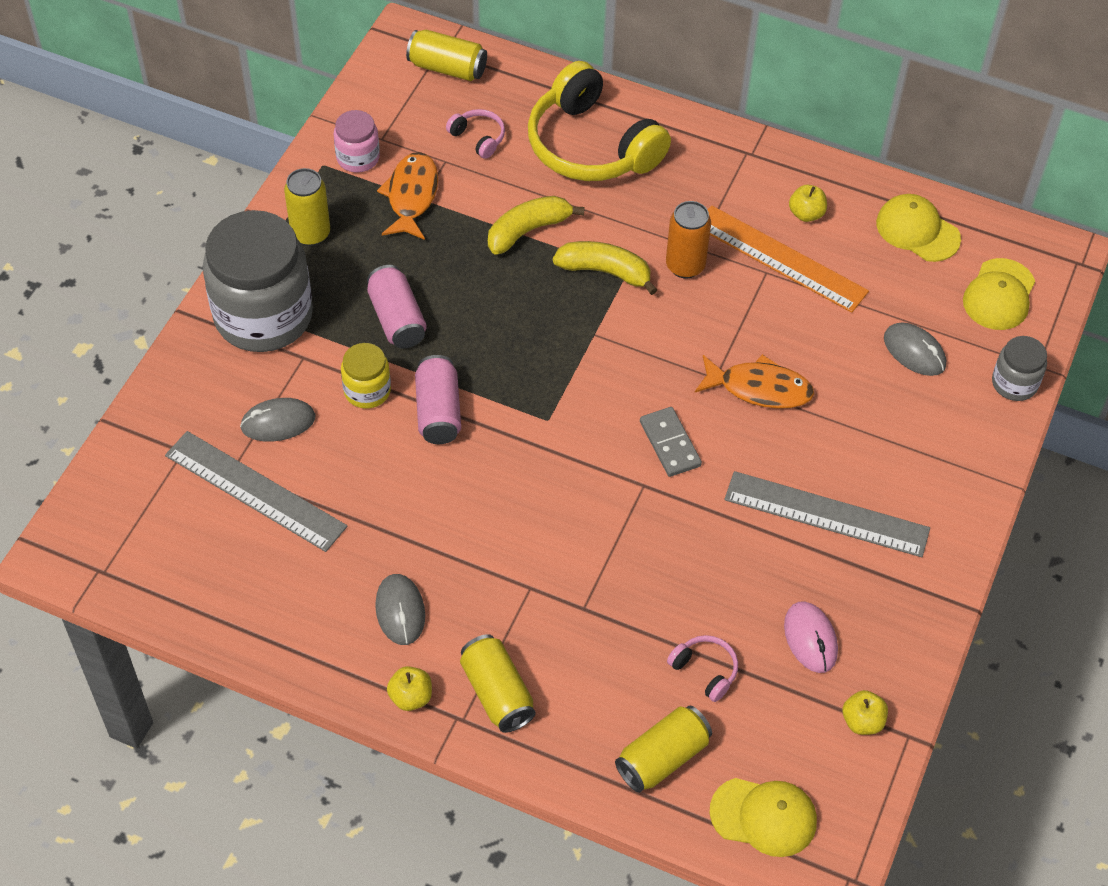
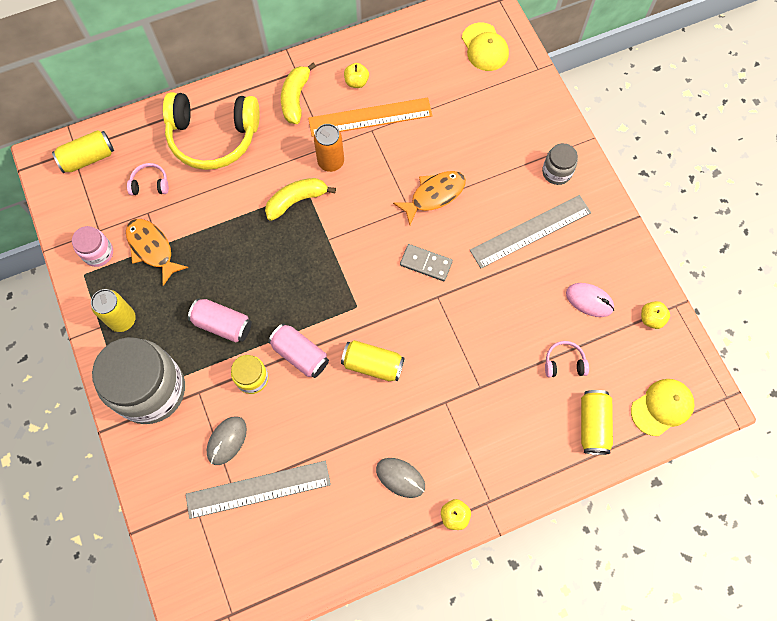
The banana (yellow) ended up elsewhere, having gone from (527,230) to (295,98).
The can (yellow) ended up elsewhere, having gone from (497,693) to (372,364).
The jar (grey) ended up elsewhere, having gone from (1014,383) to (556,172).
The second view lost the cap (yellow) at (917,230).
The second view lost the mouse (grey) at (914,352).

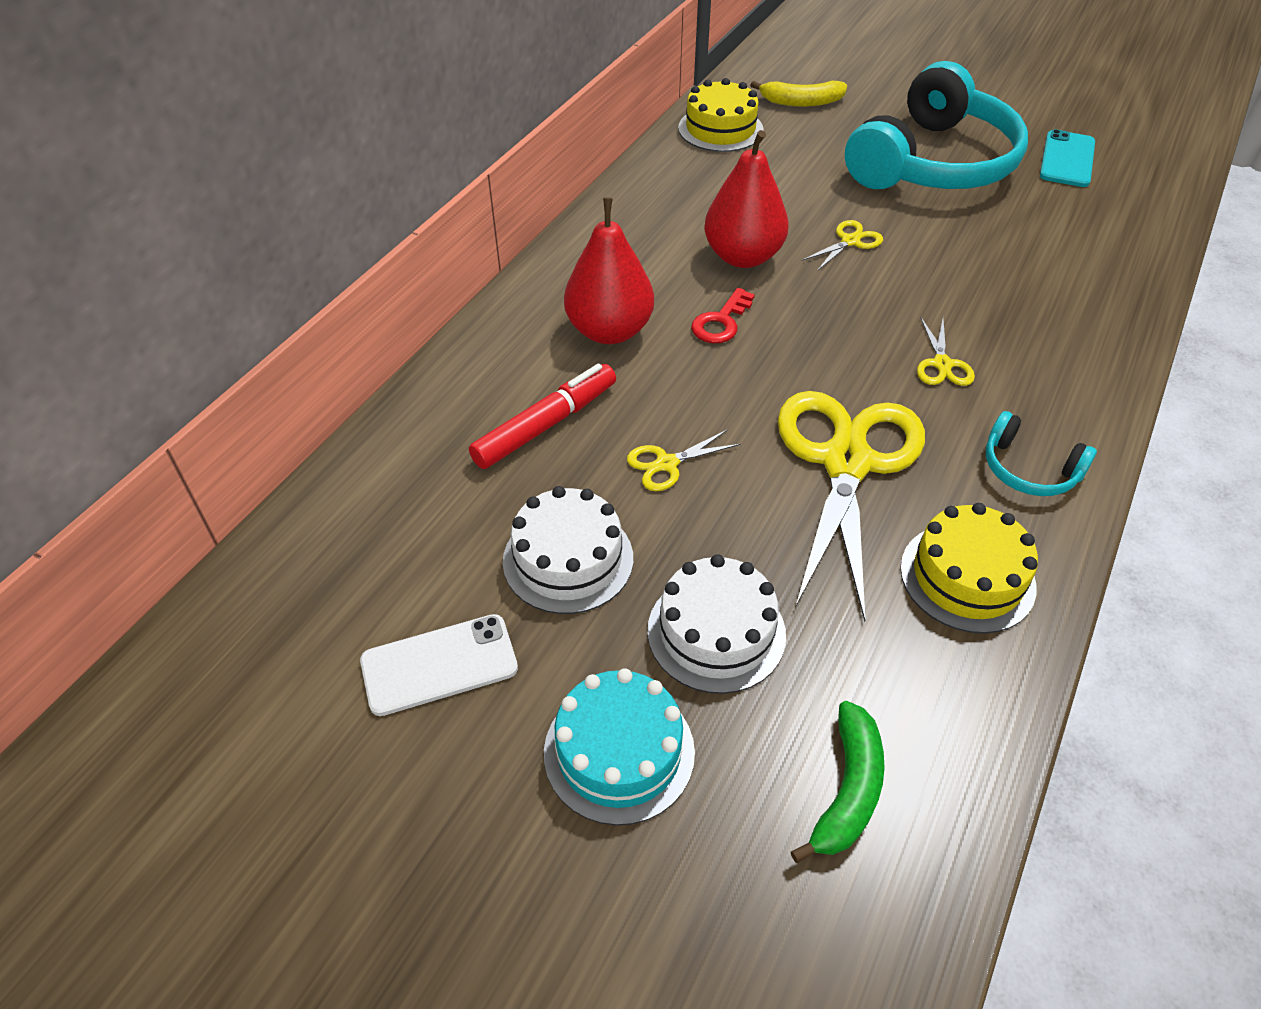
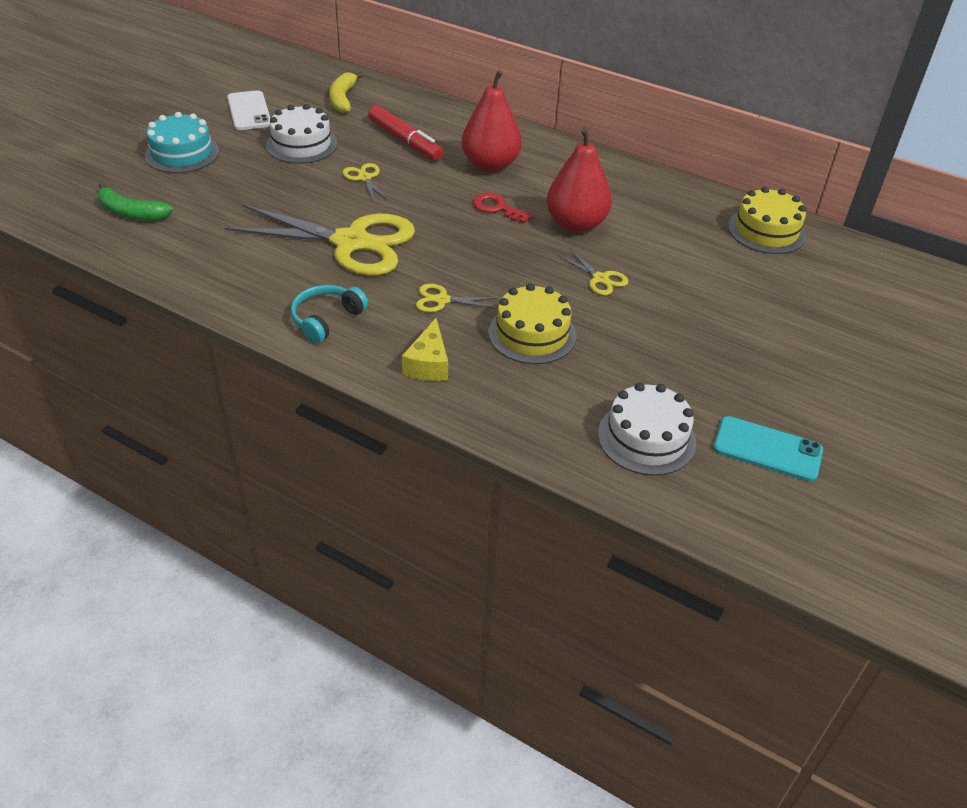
The banana (yellow) ended up elsewhere, having gone from (801,102) to (343,99).
The second view gained the cheese (yellow) at (428,364).
The cake (yellow) ended up elsewhere, having gone from (967,577) to (532,334).
The cake (white) ended up elsewhere, having gone from (716,632) to (646,438).
The second view lost the headphones (turquoise) at (933,163).

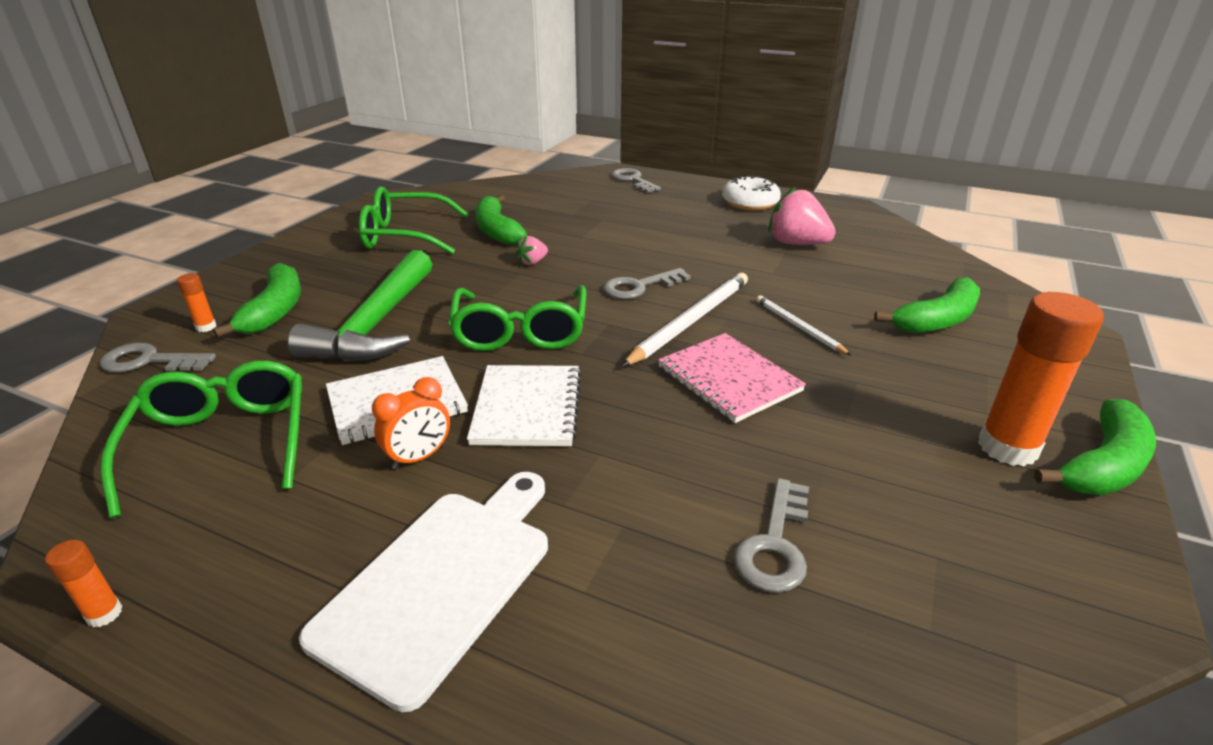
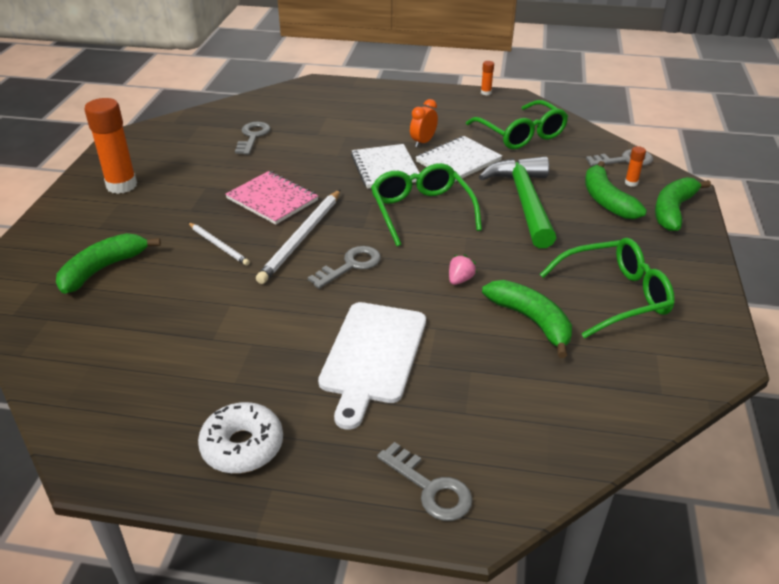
The cutting board (white) ended up elsewhere, having gone from (442,581) to (372,356).
The banana (green) ended up elsewhere, having gone from (1103,465) to (673,210).
The second view lost the strawberry (pink) at (796,243).

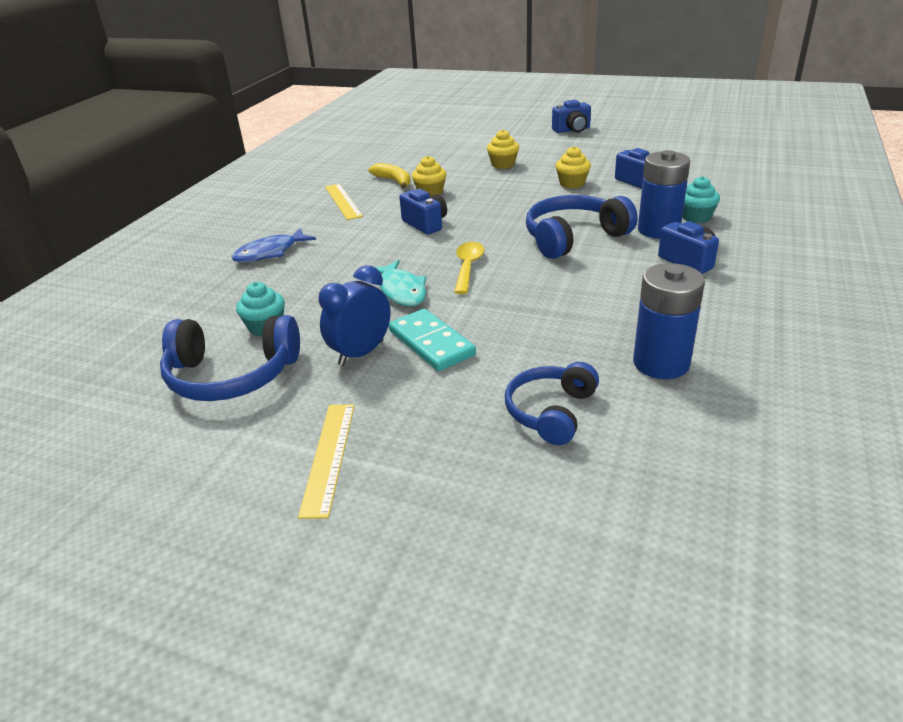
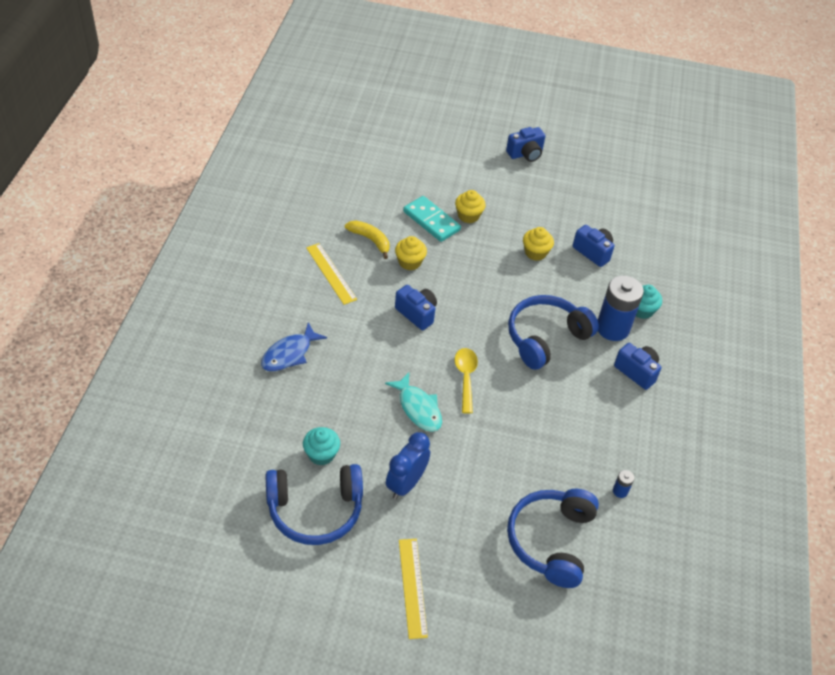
The domino (turquoise) ended up elsewhere, having gone from (431,343) to (431,221).
The size of the headphones (blue) at (551,412) changed by a factor of 1.51.
The size of the battery (blue) at (661,363) changed by a factor of 0.41.

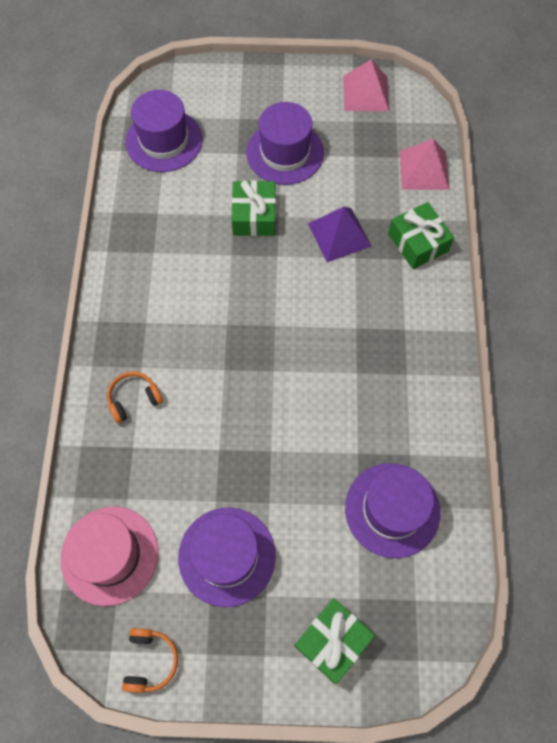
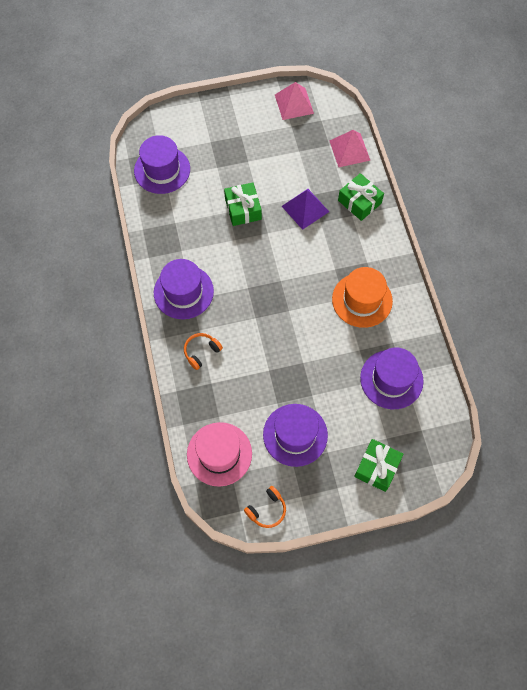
The hat (purple) ended up elsewhere, having gone from (285,153) to (183,292).
The headphones (orange) at (150,660) ended up facing another way, 60 degrees clockwise from before.
The second view gained the hat (orange) at (362,300).

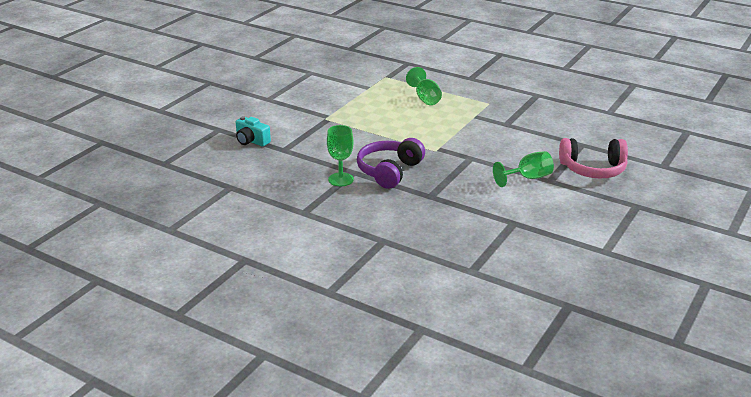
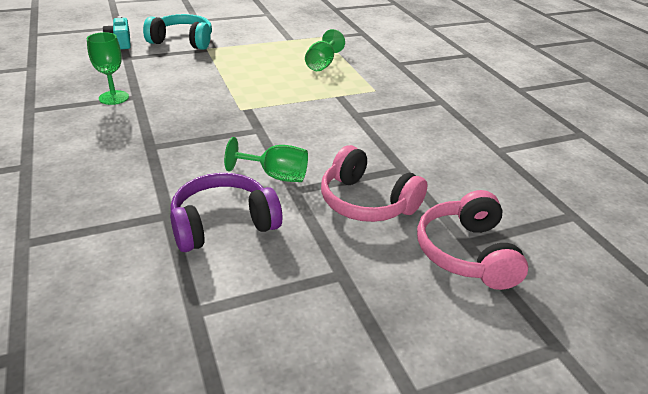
The second view gained the headphones (turquoise) at (182,41).
The headphones (purple) ended up elsewhere, having gone from (389,171) to (223,224).
The second view gained the headphones (pink) at (466,253).

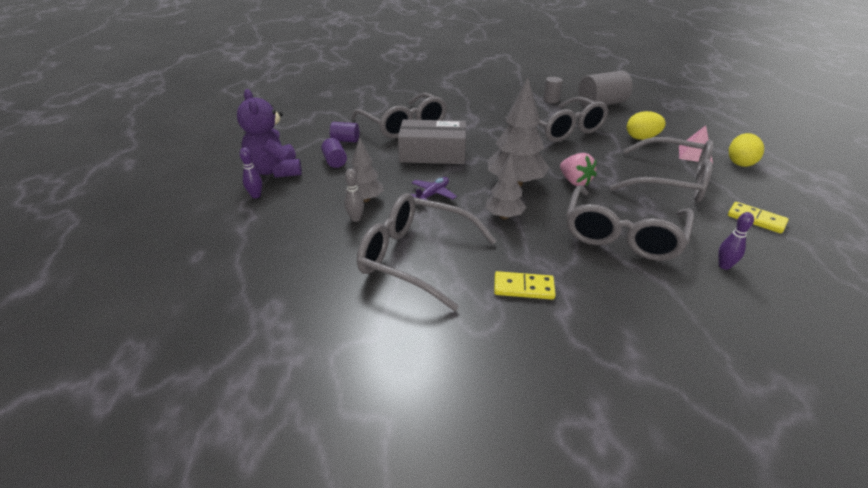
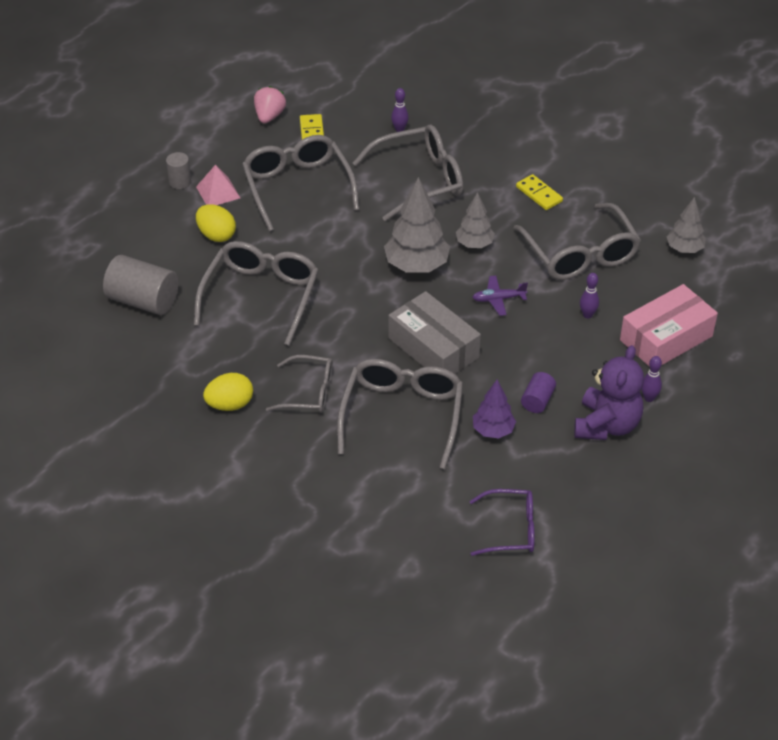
The cylinder (grey) ended up elsewhere, having gone from (551,100) to (180,182).
The egg (yellow) ended up elsewhere, having gone from (740,163) to (230,404).
The strawberry (pink) ended up elsewhere, having gone from (575,182) to (269,116).
The second view gained the glasses (grey) at (309,392).
The second view gained the glasses (purple) at (510,529).
Where the cylinder (purple) stood at (345,140), the tree (purple) came to stand at (493,430).
What was the bowling pin (grey) at (355,219) turned into the bowling pin (purple) at (587,315).
The second view gained the box (pink) at (666,338).
The tree (grey) ended up elsewhere, having gone from (365,199) to (684,249).

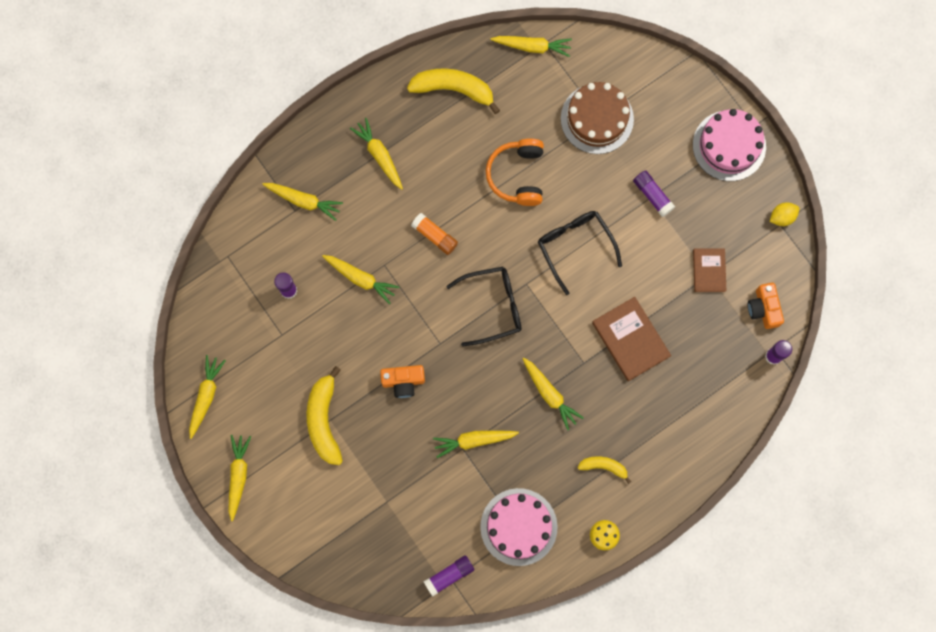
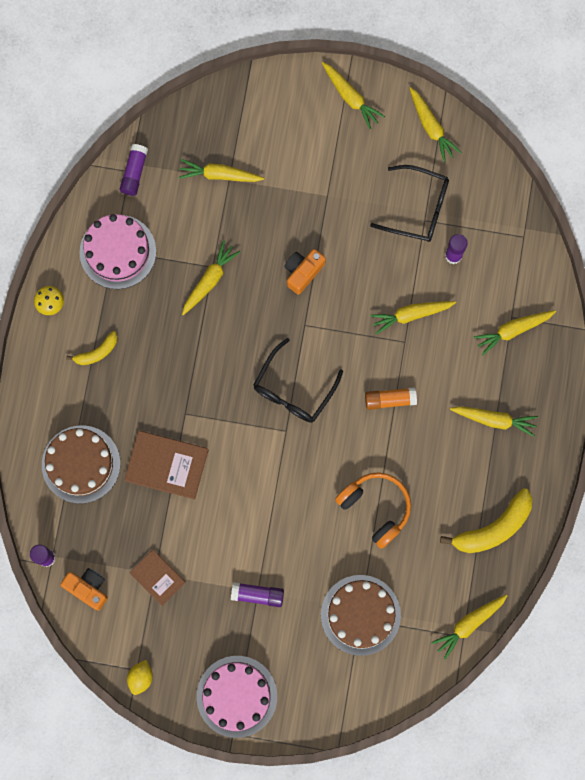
The second view gained the cake (brown) at (81,464).
The carrot (yellow) ended up elsewhere, having gone from (550,394) to (219,175).
The glasses (black) ended up elsewhere, having gone from (574,246) to (419,209).
The second view lost the banana (yellow) at (324,420).

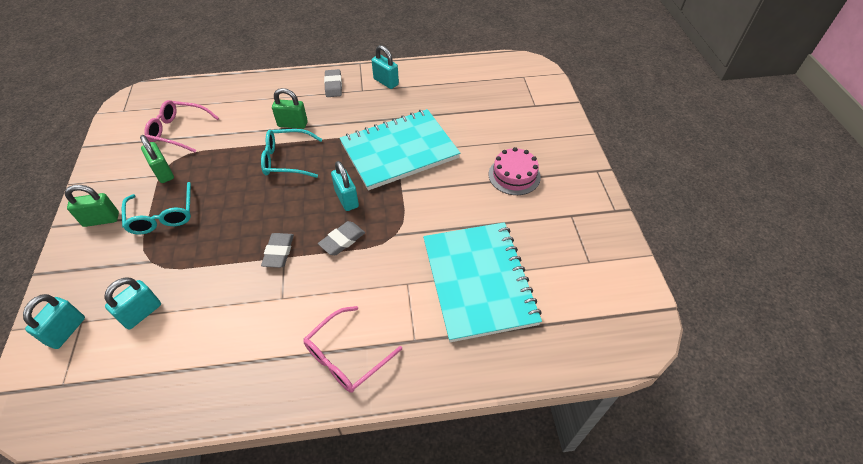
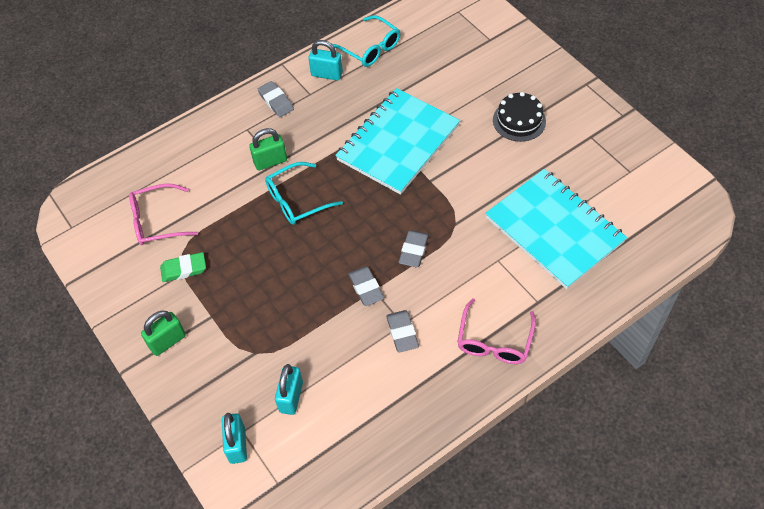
Where the padlock (green) stood at (163,172), the eraser (green) came to stand at (184,269).
The glasses (turquoise) ended up elsewhere, having gone from (162,216) to (370,48).
The second view gained the eraser (grey) at (402,333).
What was the cake (pink) at (514,175) turned into the cake (black) at (519,120).
The second view lost the padlock (turquoise) at (347,199).

